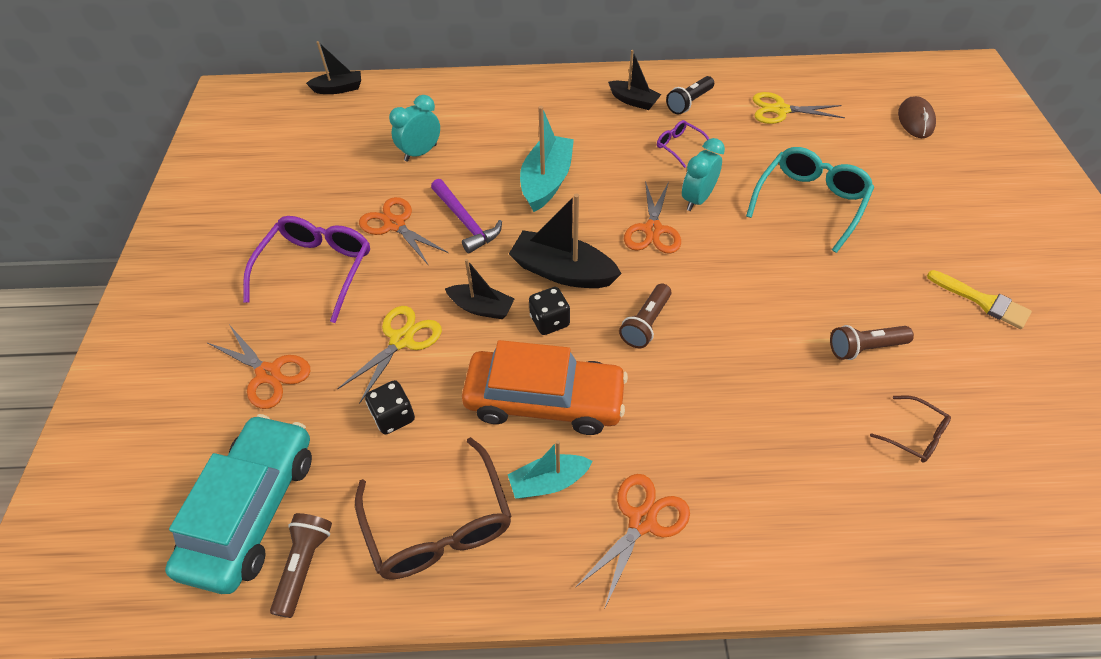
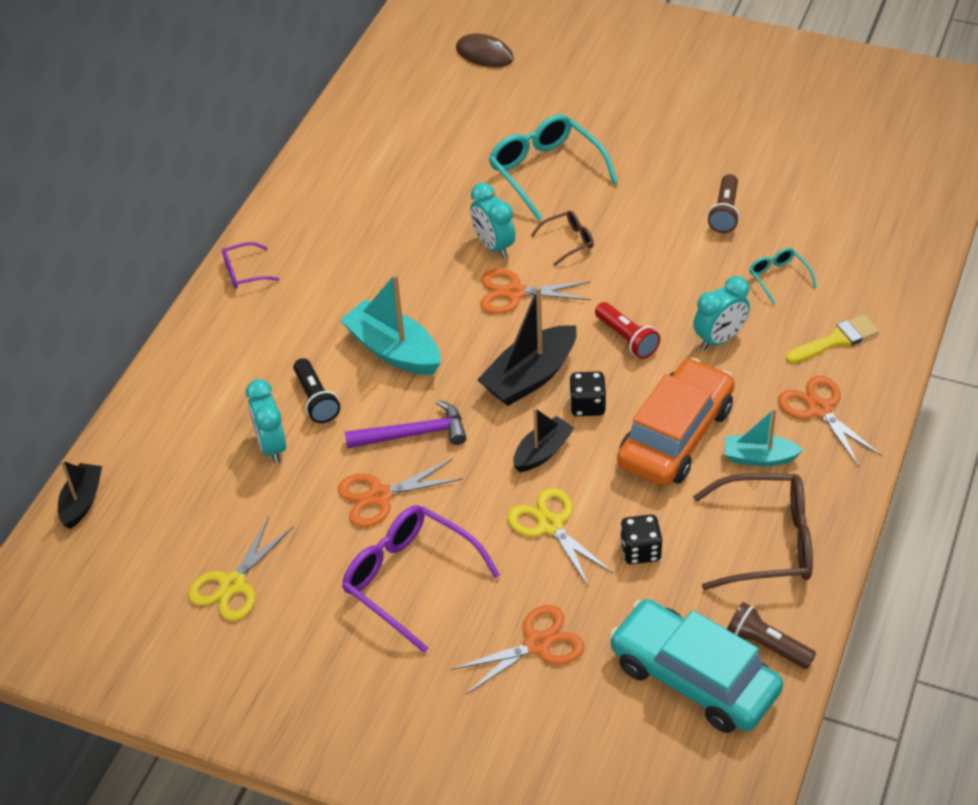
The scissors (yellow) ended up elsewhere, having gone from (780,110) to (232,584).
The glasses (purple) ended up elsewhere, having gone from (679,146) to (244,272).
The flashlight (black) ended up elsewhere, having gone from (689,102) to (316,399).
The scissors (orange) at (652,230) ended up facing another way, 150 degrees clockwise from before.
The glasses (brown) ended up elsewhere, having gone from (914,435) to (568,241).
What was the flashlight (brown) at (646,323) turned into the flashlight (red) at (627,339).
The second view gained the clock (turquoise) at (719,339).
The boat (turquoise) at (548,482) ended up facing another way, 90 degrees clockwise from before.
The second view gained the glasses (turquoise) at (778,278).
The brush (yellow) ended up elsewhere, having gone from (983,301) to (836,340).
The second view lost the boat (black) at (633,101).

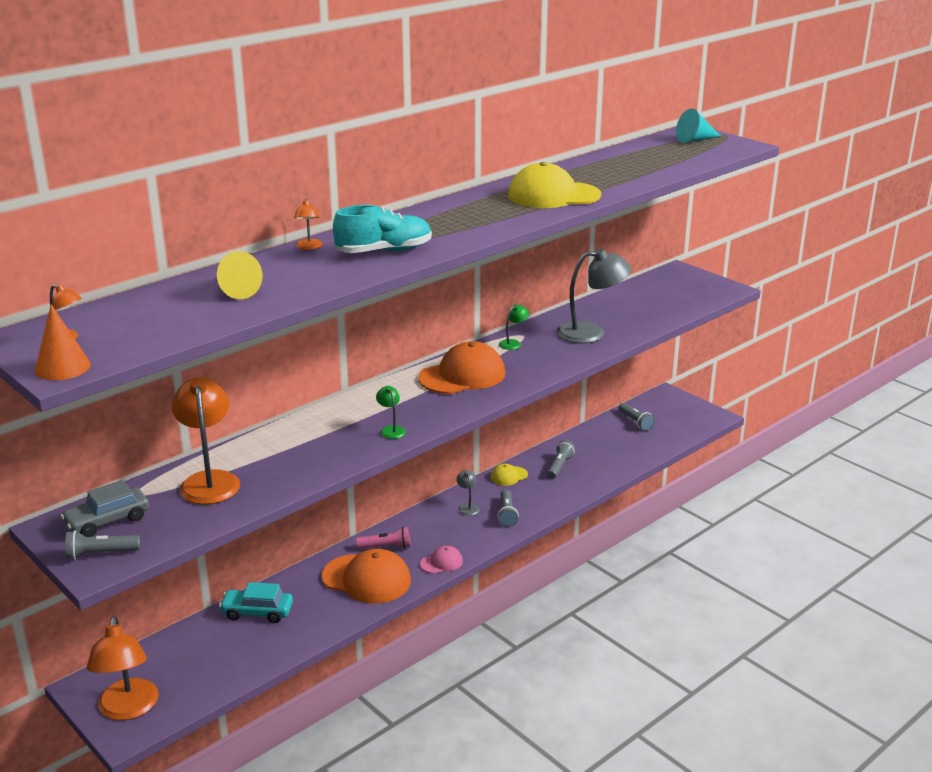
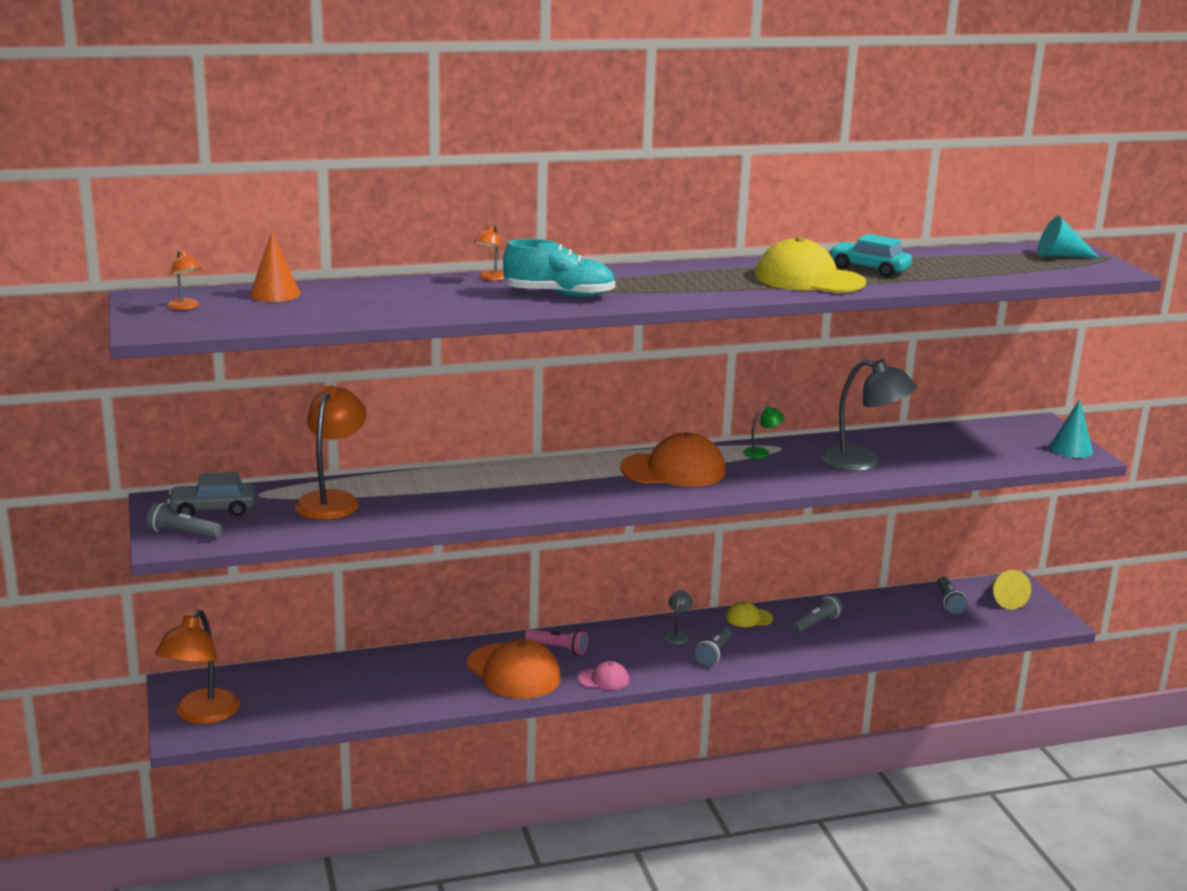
The cone (orange) ended up elsewhere, having gone from (62,367) to (275,294).
The car (turquoise) ended up elsewhere, having gone from (257,612) to (869,269).
The cone (yellow) ended up elsewhere, having gone from (235,290) to (1004,599).
The second view gained the cone (turquoise) at (1071,449).
The second view lost the lamp (green) at (391,429).

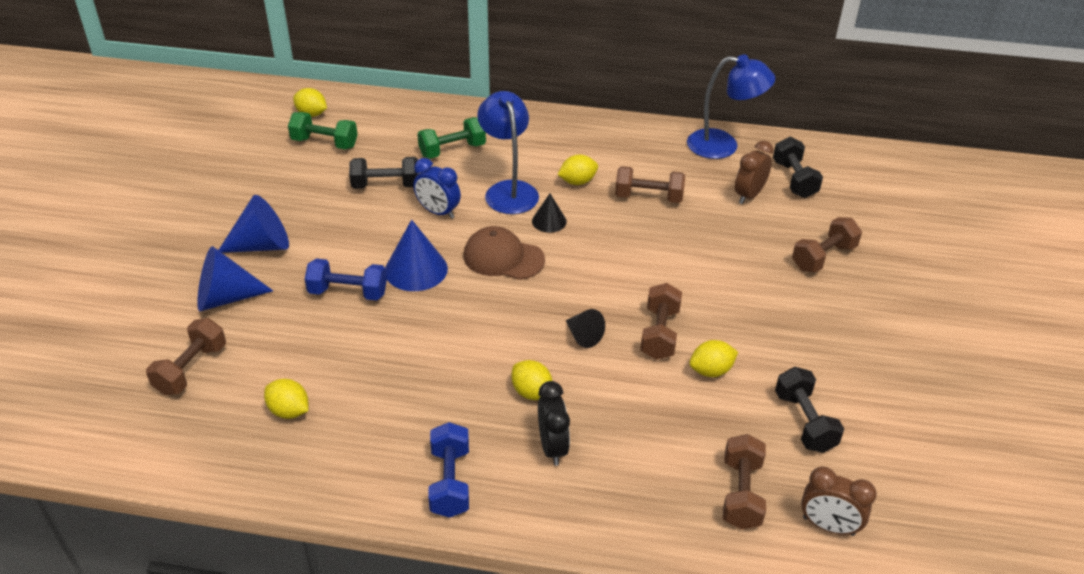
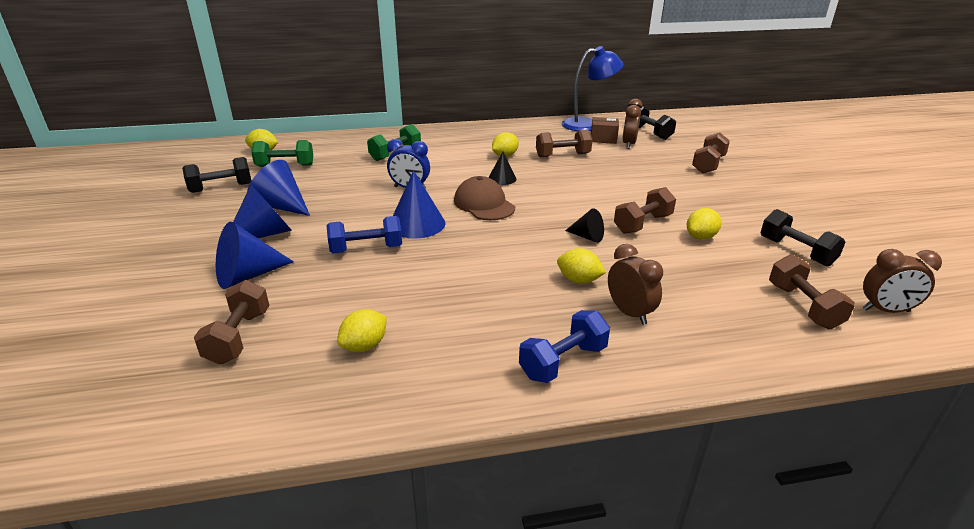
The dumbbell (black) ended up elsewhere, having gone from (386,185) to (221,188).
The second view gained the cone (blue) at (281,206).
The lemon (yellow) at (289,411) ended up facing another way, 60 degrees counterclockwise from before.
The cap (brown) at (503,258) ended up facing another way, 60 degrees clockwise from before.
The dumbbell (blue) at (450,482) ended up facing another way, 75 degrees clockwise from before.
The second view gained the box (brown) at (603,139).
What was the clock (black) at (552,447) turned into the clock (brown) at (629,313).
The dumbbell (brown) at (659,334) ended up facing another way, 60 degrees clockwise from before.
The second view lost the lamp (blue) at (508,190).

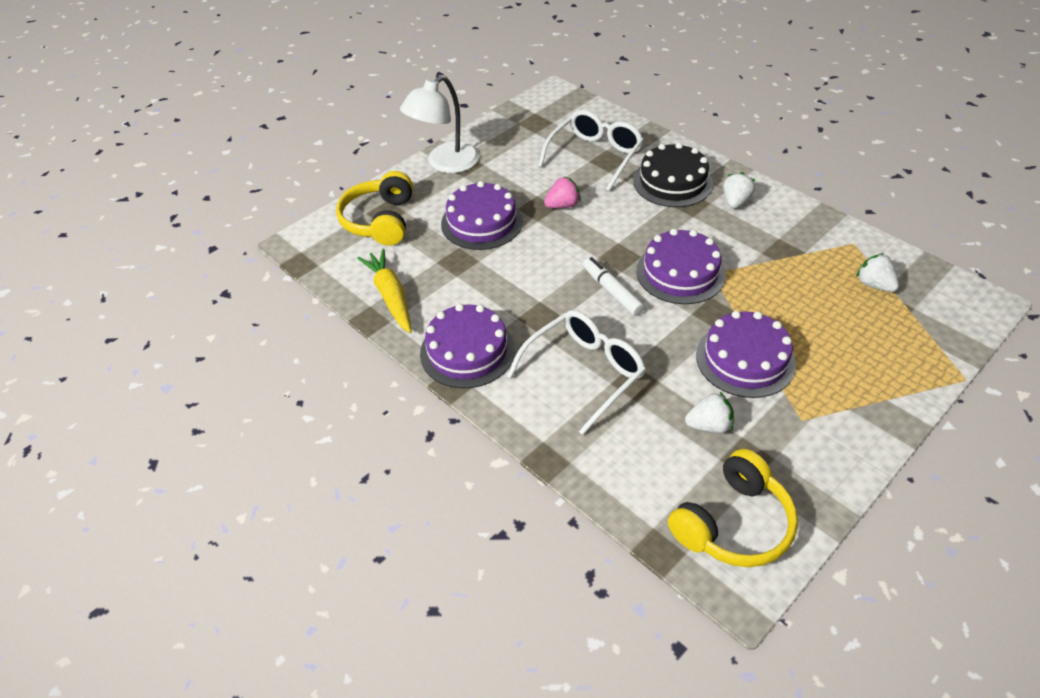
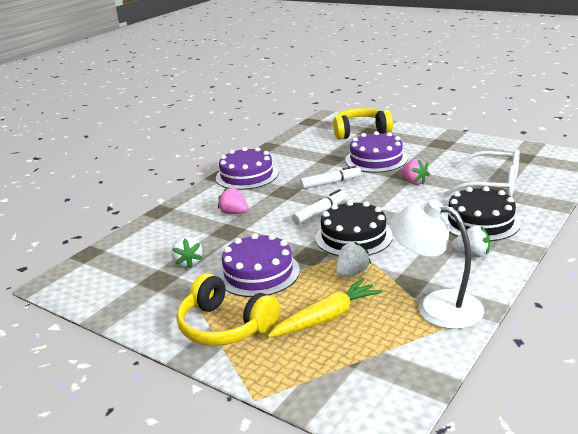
The headphones (yellow) ended up elsewhere, having gone from (733,524) to (225,326).
Where the glasses (white) stood at (585,372), the strawberry (pink) came to stand at (234,213).
The carrot (yellow) ended up elsewhere, having gone from (390,296) to (327,318).
The second view gained the marker (white) at (331,183).
What was the cake (purple) at (680,273) turned into the cake (black) at (353,237).
The strawberry (white) ended up elsewhere, having gone from (874,285) to (352,273).
The lamp (white) ended up elsewhere, having gone from (445,164) to (436,306).

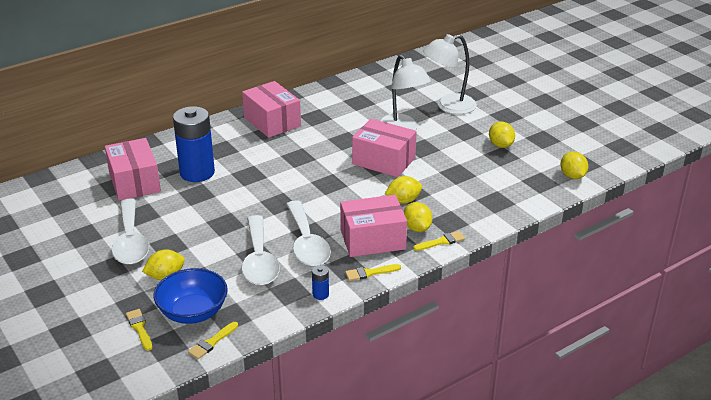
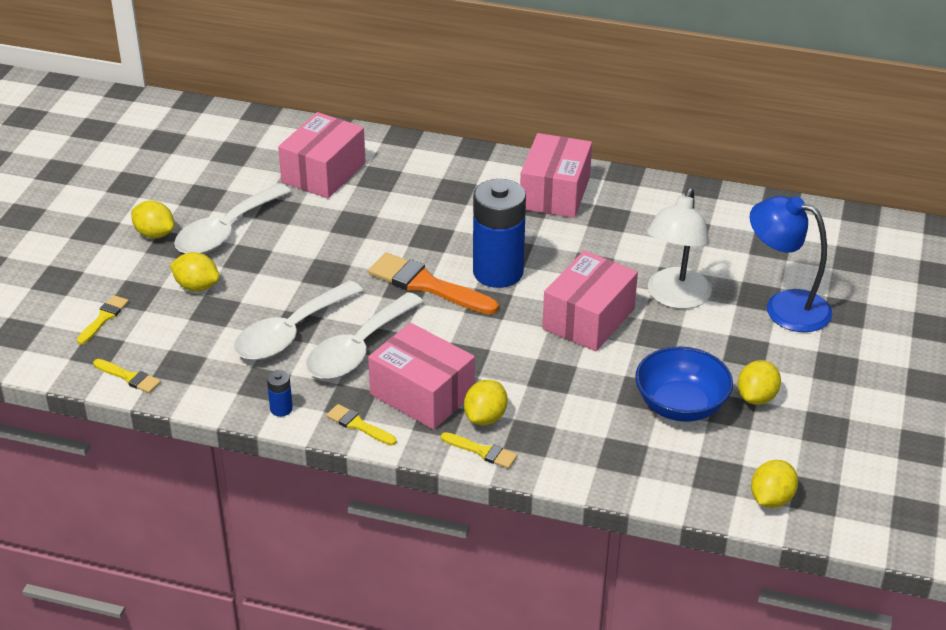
The brush (yellow) at (212,342) ended up facing another way, 150 degrees counterclockwise from before.
The lemon (yellow) ended up elsewhere, having gone from (403,201) to (154,234).
The second view gained the brush (orange) at (427,285).
The battery (blue) ended up elsewhere, having gone from (197,173) to (498,272).
The box (pink) at (384,161) ended up facing another way, 45 degrees clockwise from before.
The bowl (blue) ended up elsewhere, having gone from (193,312) to (680,405).
What was the lamp (white) at (448,106) turned into the lamp (blue) at (784,307).

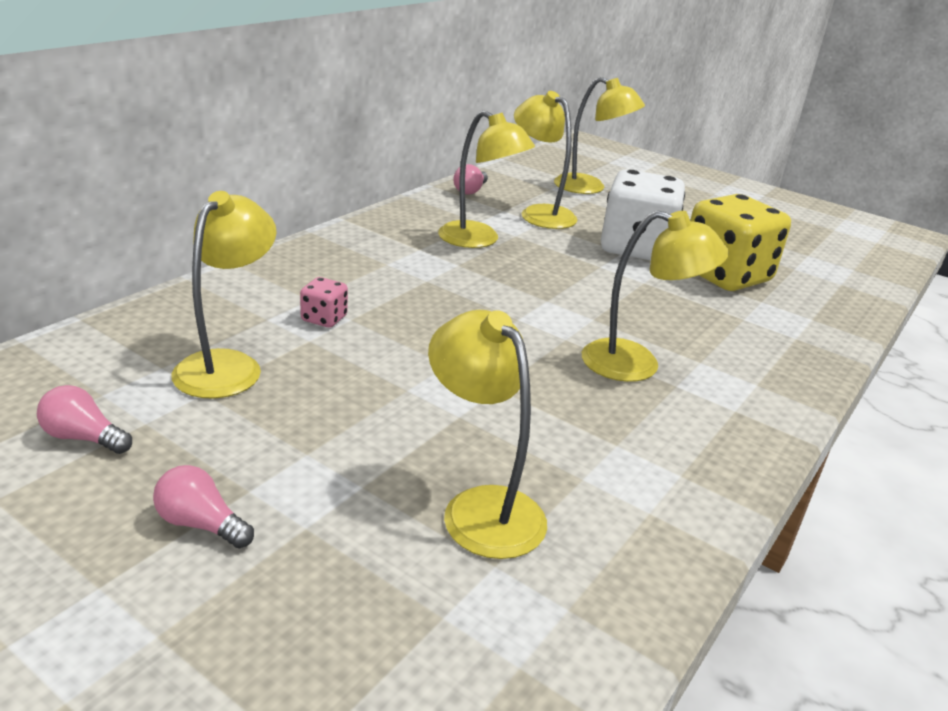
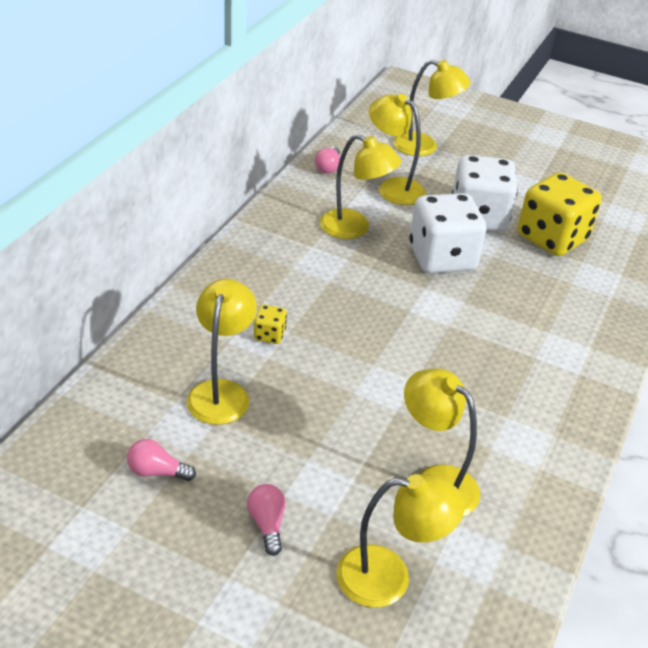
The light bulb (pink) at (201,524) ended up facing another way, 60 degrees clockwise from before.
What was the dice (pink) at (324,318) turned into the dice (yellow) at (269,335).
The lamp (yellow) ended up elsewhere, having gone from (637,364) to (389,578).
The second view gained the dice (white) at (442,258).

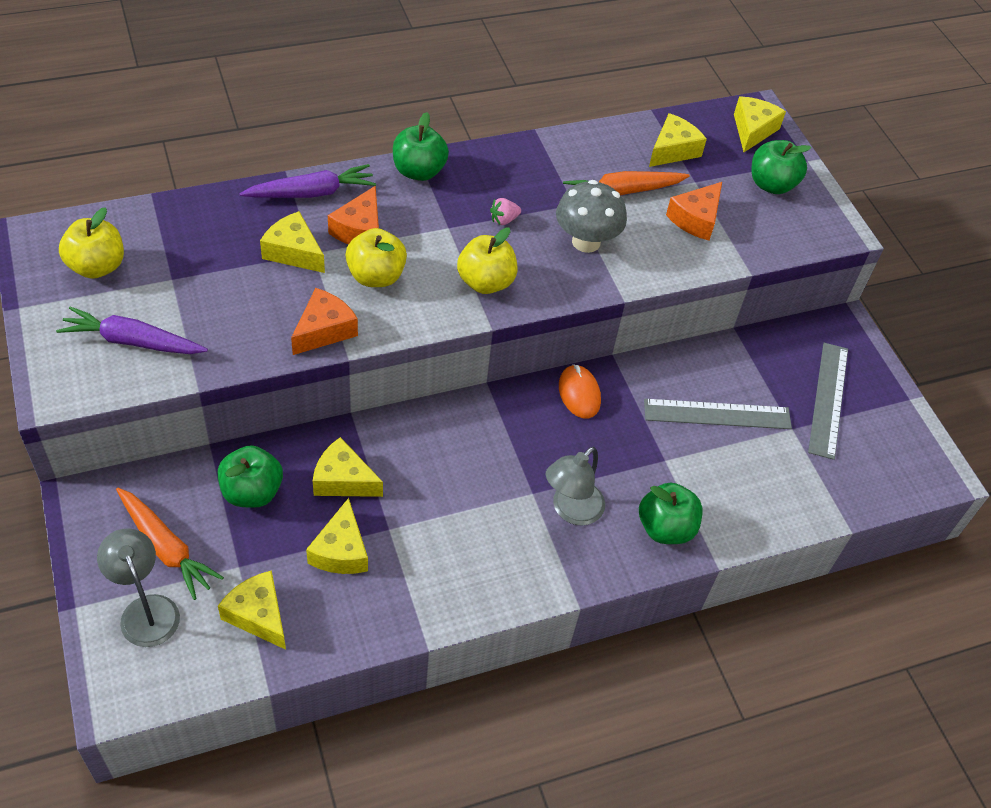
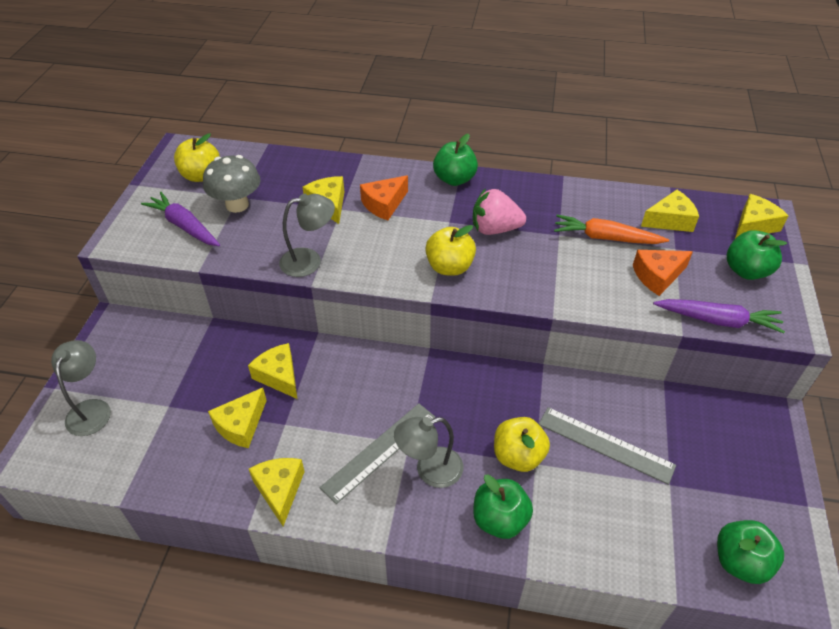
The mushroom (grey) ended up elsewhere, having gone from (586,242) to (237,205).
The cheese (yellow) ended up elsewhere, having gone from (258,615) to (280,490).
Where the cheese (orange) stood at (324,330), the lamp (grey) came to stand at (309,260).
The ruler (grey) ended up elsewhere, having gone from (828,399) to (379,451).
The size of the strawberry (pink) at (504,220) changed by a factor of 2.04.
The apple (yellow) ended up elsewhere, having gone from (376,276) to (518,456).
The carrot (purple) ended up elsewhere, having gone from (311,193) to (718,320).
The apple (green) ended up elsewhere, having gone from (252,492) to (740,562).
The second view lost the carrot (orange) at (166,548).
The second view lost the mouse (orange) at (579,393).

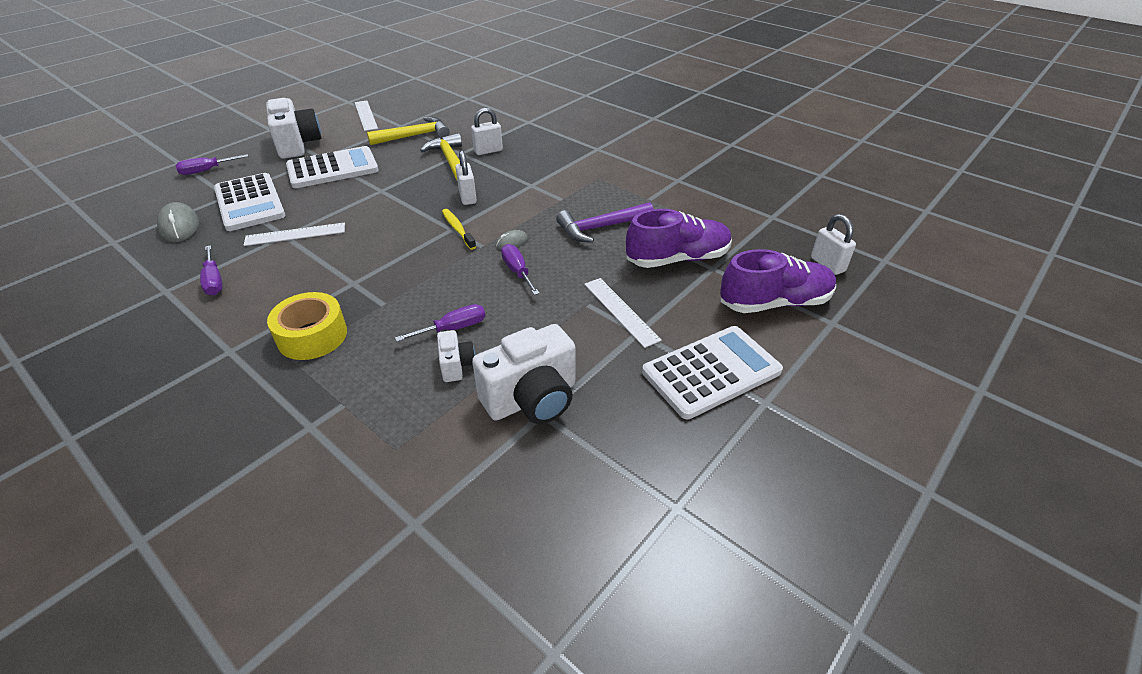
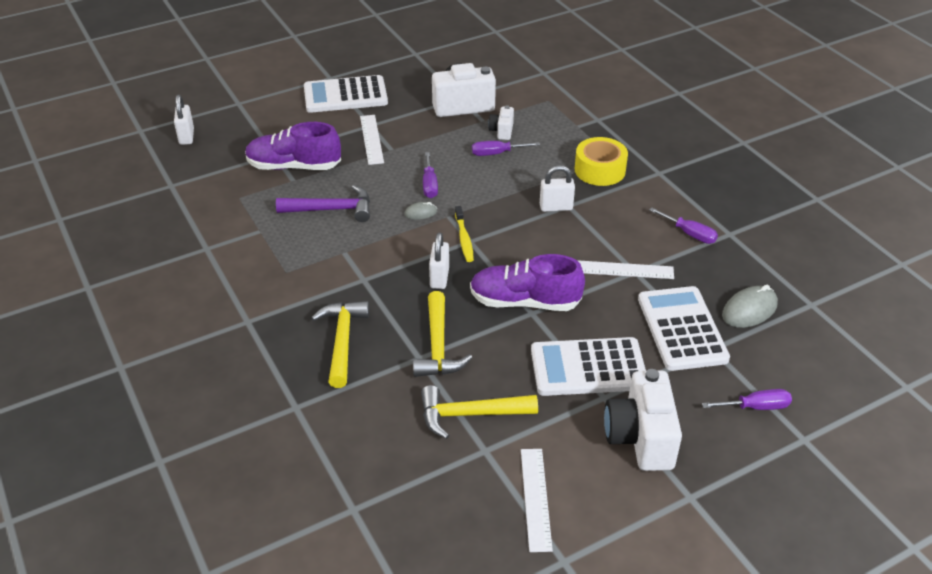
The second view gained the hammer (yellow) at (342,341).
The shoe (purple) ended up elsewhere, having gone from (774,303) to (524,302).
The padlock (white) ended up elsewhere, having gone from (488,151) to (556,207).
The screwdriver (purple) at (214,281) ended up facing another way, 135 degrees clockwise from before.
The mouse (grey) at (179,226) ended up facing another way, 60 degrees clockwise from before.

